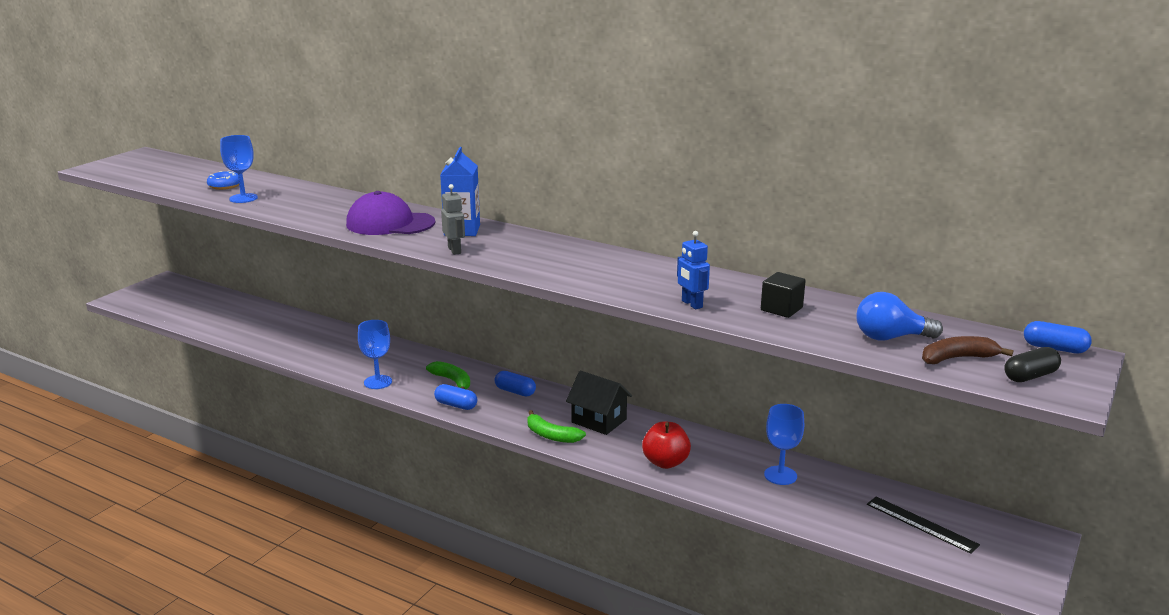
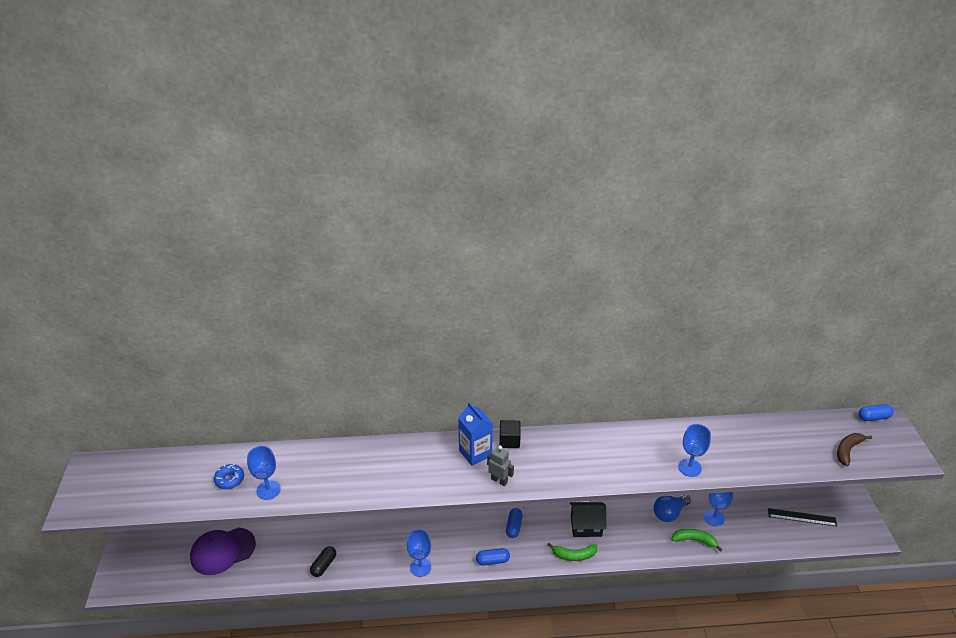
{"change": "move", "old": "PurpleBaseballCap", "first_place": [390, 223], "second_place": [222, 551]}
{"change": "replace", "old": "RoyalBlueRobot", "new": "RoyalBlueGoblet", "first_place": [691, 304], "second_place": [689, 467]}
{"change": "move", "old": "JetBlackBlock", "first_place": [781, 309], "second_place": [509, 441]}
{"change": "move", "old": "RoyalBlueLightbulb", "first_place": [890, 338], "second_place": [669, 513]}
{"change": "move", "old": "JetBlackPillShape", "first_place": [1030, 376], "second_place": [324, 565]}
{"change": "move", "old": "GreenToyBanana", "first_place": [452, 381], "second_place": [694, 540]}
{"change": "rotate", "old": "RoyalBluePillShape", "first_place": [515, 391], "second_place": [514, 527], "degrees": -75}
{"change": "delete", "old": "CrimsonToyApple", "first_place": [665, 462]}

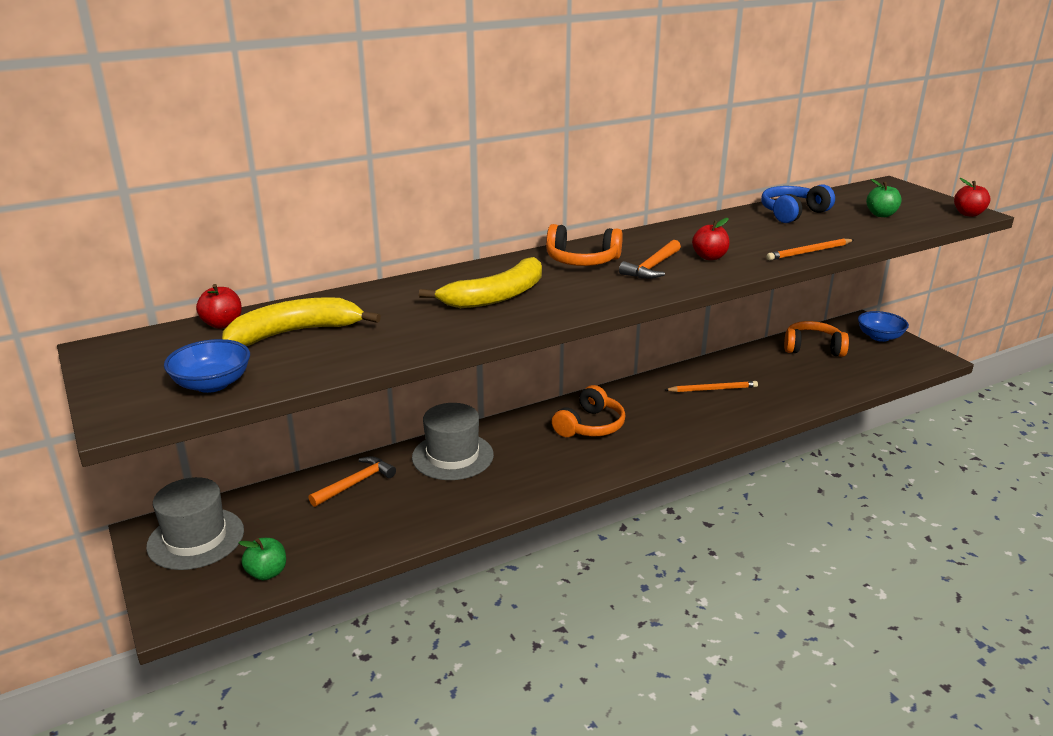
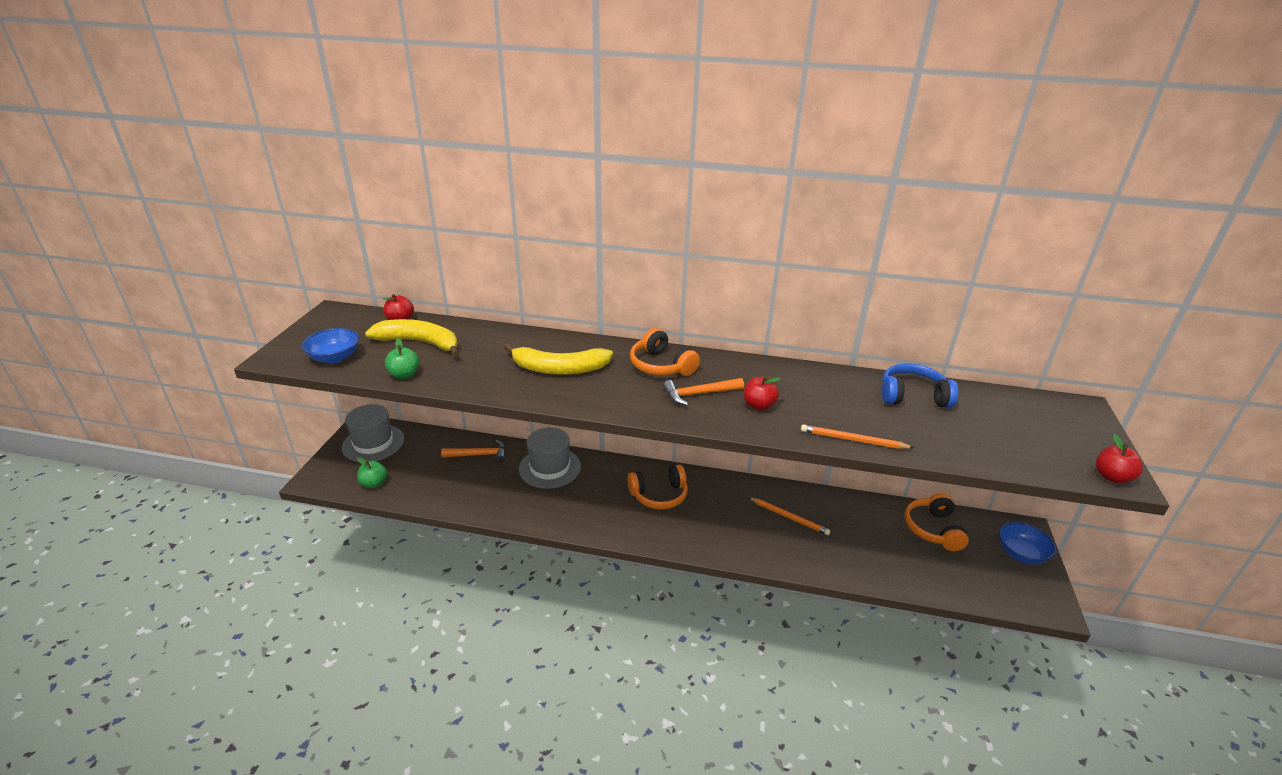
{"change": "move", "old": "GreenToyApple", "first_place": [881, 215], "second_place": [404, 375]}
{"change": "rotate", "old": "OrangeColouredHeadset", "first_place": [813, 348], "second_place": [933, 529], "degrees": -135}

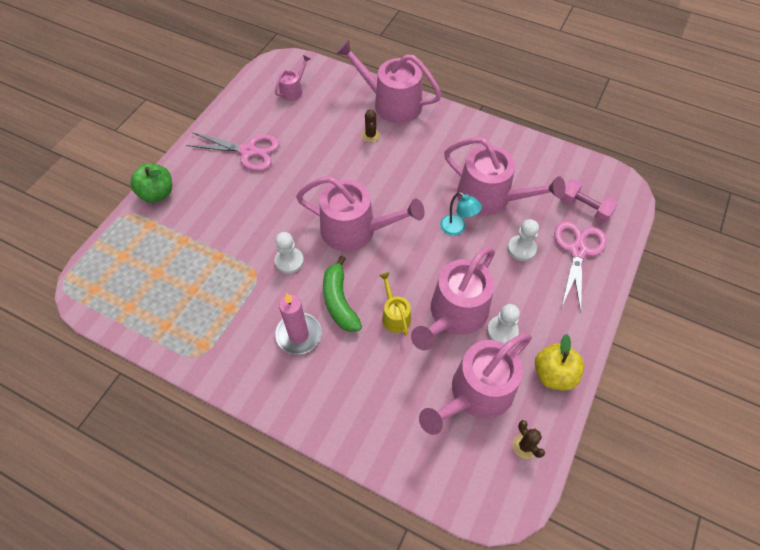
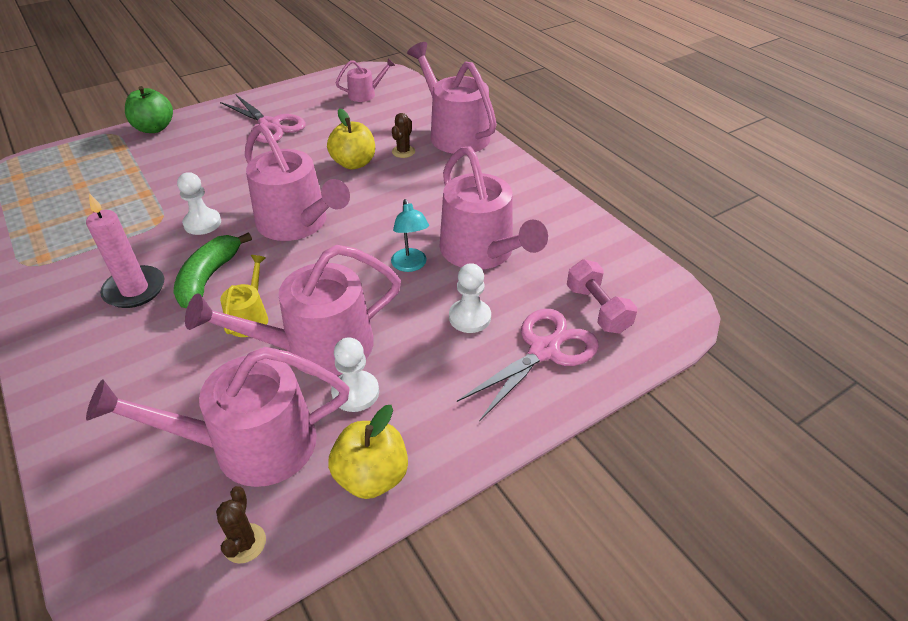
{"change": "insert", "new": "YellowToyApple", "second_place": [354, 163]}

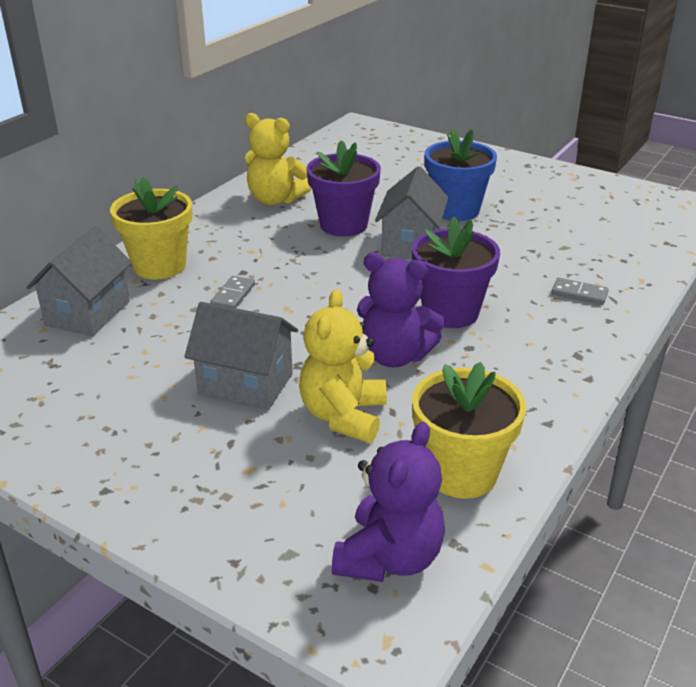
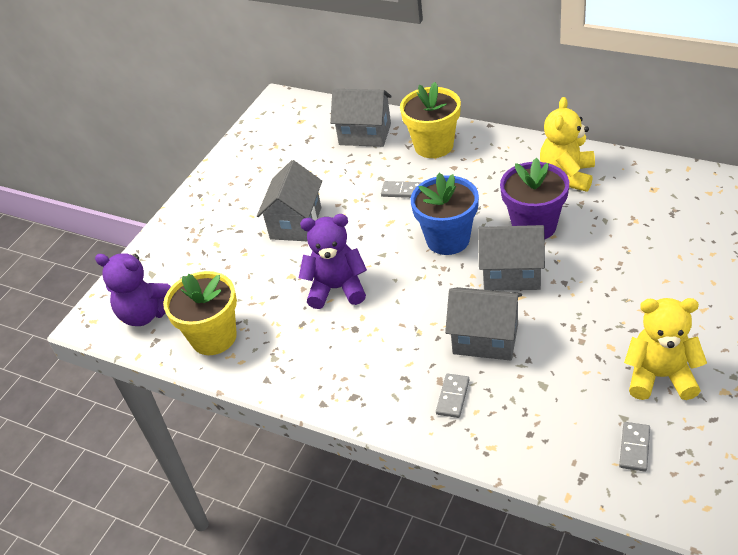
{"change": "move", "old": "RoyalBluePottedPlant", "first_place": [456, 210], "second_place": [448, 239]}
{"change": "delete", "old": "PurplePottedPlant", "first_place": [450, 312]}
{"change": "rotate", "old": "PurpleTeddyBear", "first_place": [395, 356], "second_place": [337, 288], "degrees": 75}
{"change": "move", "old": "YellowTeddyBear", "first_place": [343, 416], "second_place": [660, 376]}
{"change": "insert", "new": "GrayCottage", "second_place": [485, 339]}
{"change": "insert", "new": "GrayDomino", "second_place": [634, 448]}

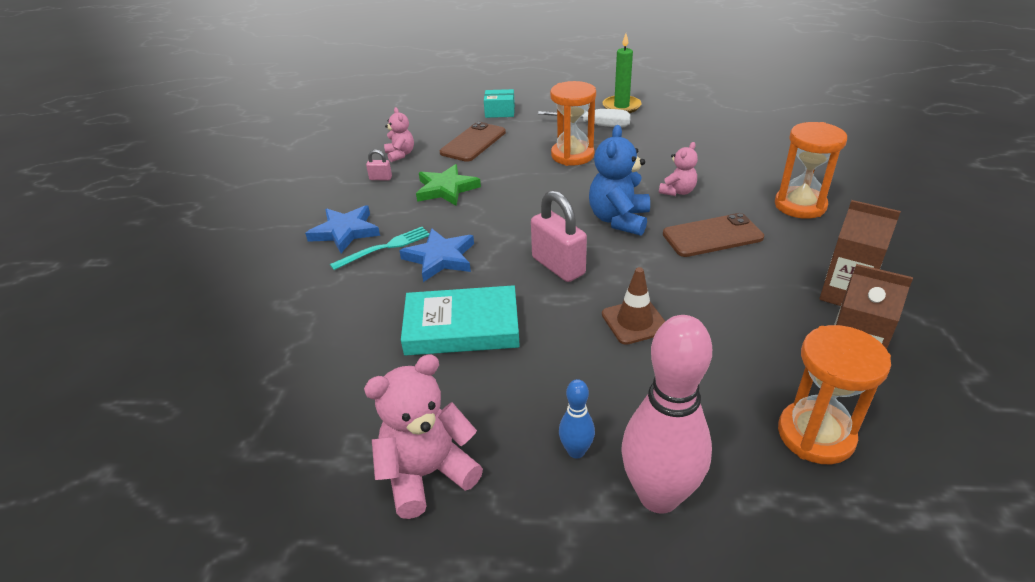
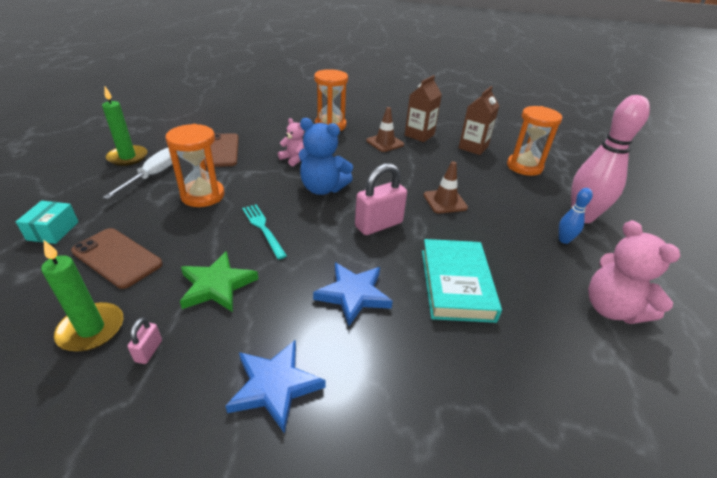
{"change": "replace", "old": "RosePinkTeddyBear", "new": "GreenPillarCandle", "first_place": [400, 154], "second_place": [91, 329]}
{"change": "move", "old": "RussetMobilePhone", "first_place": [712, 236], "second_place": [221, 150]}
{"change": "move", "old": "TurquoiseDinnerFork", "first_place": [384, 248], "second_place": [263, 229]}
{"change": "insert", "new": "RussetRoadCone", "second_place": [385, 143]}

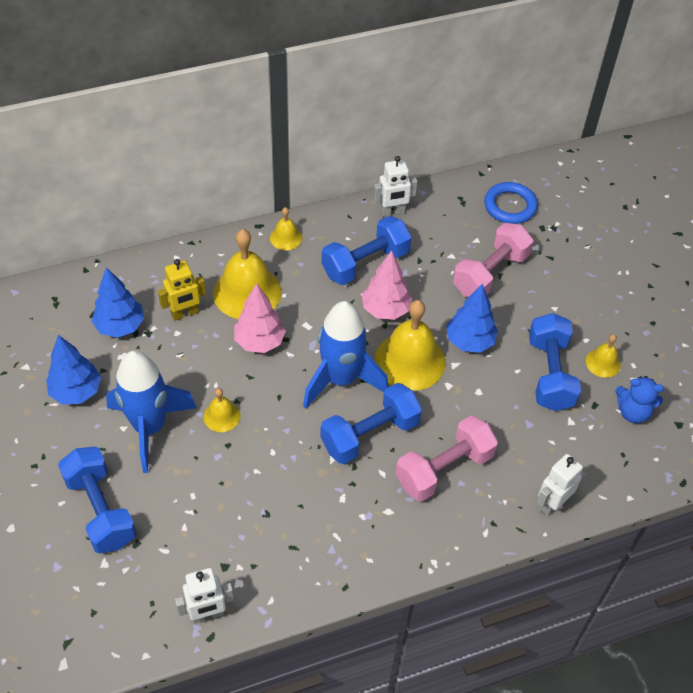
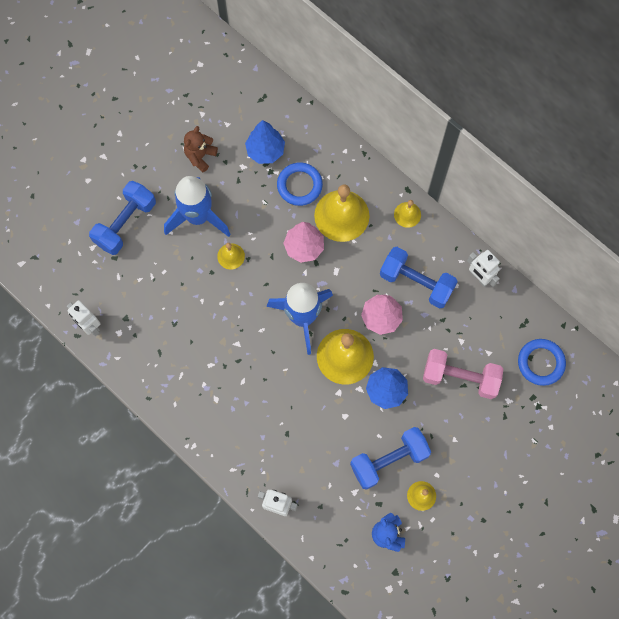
{"change": "replace", "old": "YellowRobot", "new": "RoyalBlueRing", "first_place": [185, 313], "second_place": [299, 185]}
{"change": "replace", "old": "RoyalBlueTree", "new": "RussetTeddyBear", "first_place": [76, 391], "second_place": [200, 156]}
{"change": "delete", "old": "RoyalBlueDumbbell", "first_place": [370, 435]}
{"change": "delete", "old": "RosePinkDumbbell", "first_place": [444, 469]}

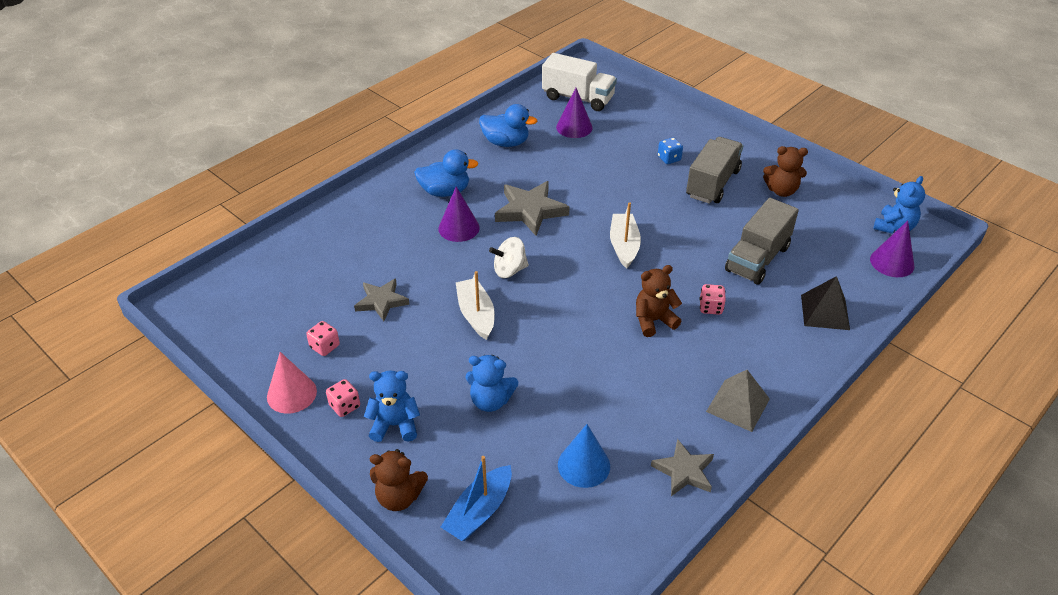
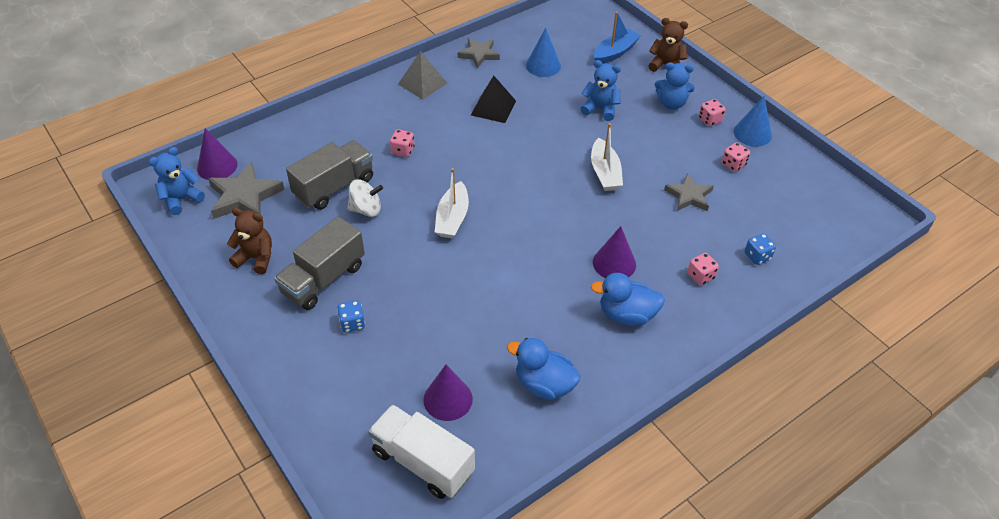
{"change": "move", "old": "GrayStarShape", "first_place": [530, 211], "second_place": [244, 196]}
{"change": "move", "old": "SnowWhiteToyTop", "first_place": [509, 270], "second_place": [366, 209]}
{"change": "delete", "old": "RussetTeddyBear", "first_place": [653, 321]}
{"change": "move", "old": "JetBlackPyramid", "first_place": [825, 312], "second_place": [493, 107]}
{"change": "recolor", "old": "RosePinkSolidCone", "new": "RoyalBlueSolidCone", "first_place": [291, 394], "second_place": [752, 133]}
{"change": "insert", "new": "RoyalBlueDie", "second_place": [757, 256]}
{"change": "insert", "new": "RosePinkDie", "second_place": [700, 276]}

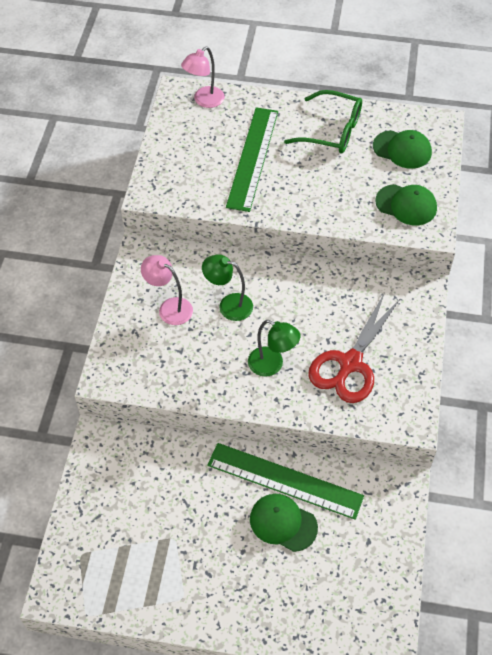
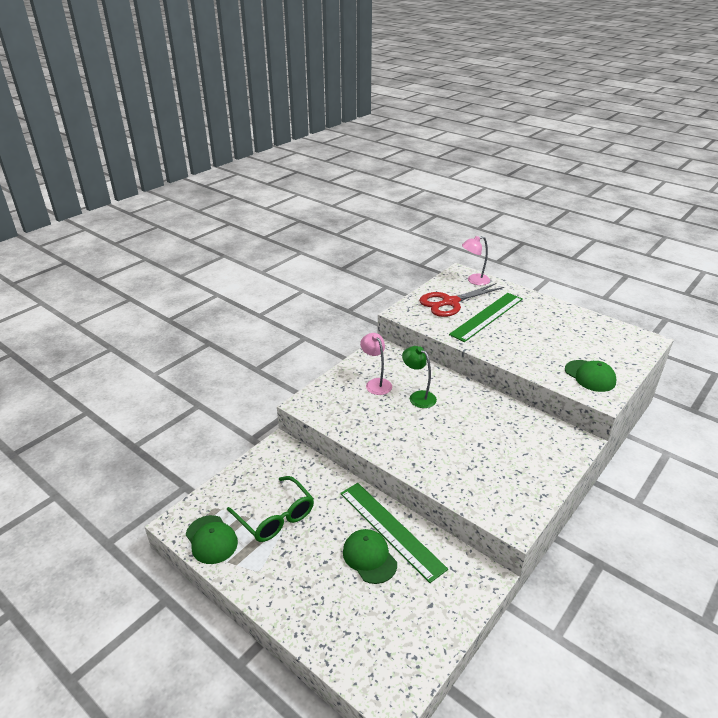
{"change": "move", "old": "GreenGlasses", "first_place": [332, 131], "second_place": [276, 517]}
{"change": "move", "old": "GreenBaseballCap", "first_place": [402, 149], "second_place": [211, 539]}
{"change": "move", "old": "CrimsonScissors", "first_place": [350, 363], "second_place": [450, 302]}
{"change": "delete", "old": "GreenDeskLamp", "first_place": [272, 365]}

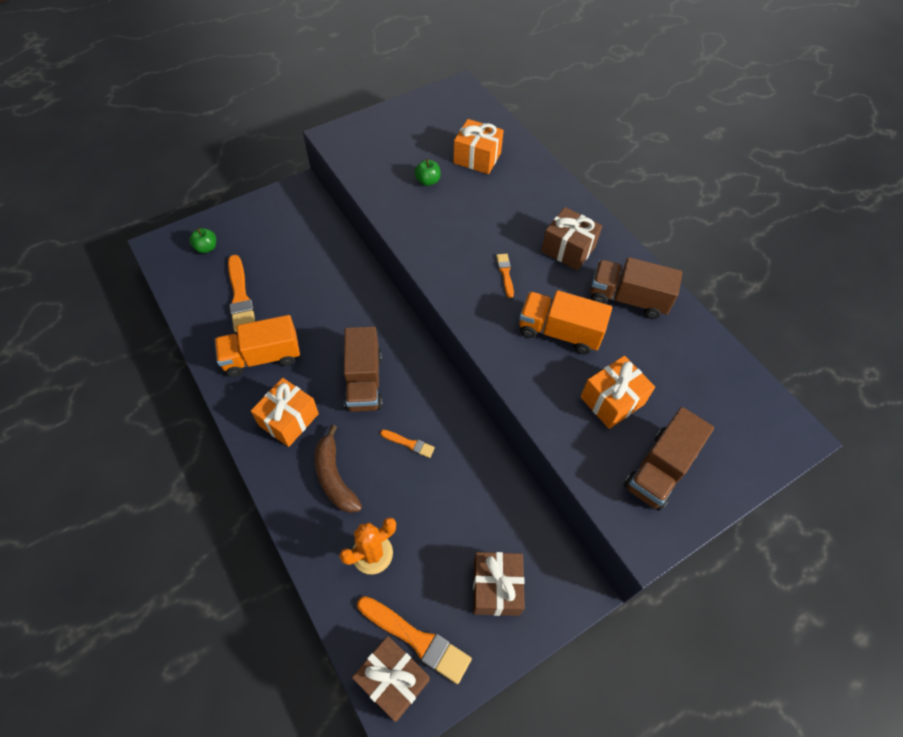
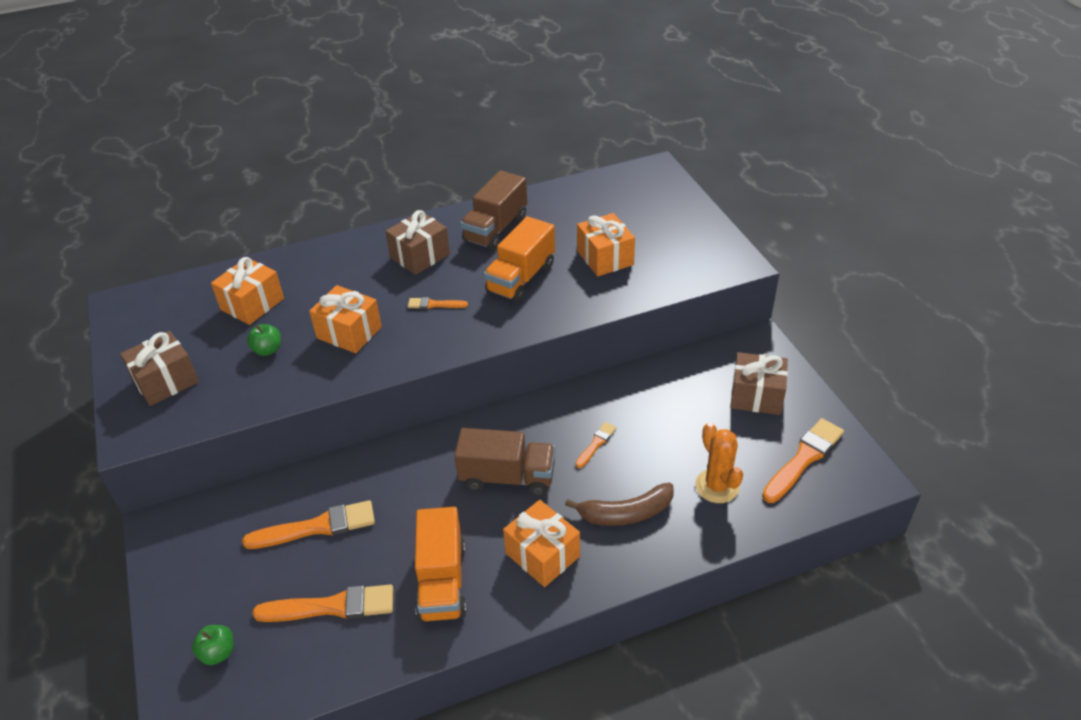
{"change": "delete", "old": "RussetLorry", "first_place": [659, 469]}
{"change": "move", "old": "RussetWrappedGift", "first_place": [393, 680], "second_place": [166, 381]}
{"change": "insert", "new": "OrangeColouredWrappedGift", "second_place": [349, 332]}
{"change": "insert", "new": "OrangeColouredPaintbrush", "second_place": [316, 527]}

